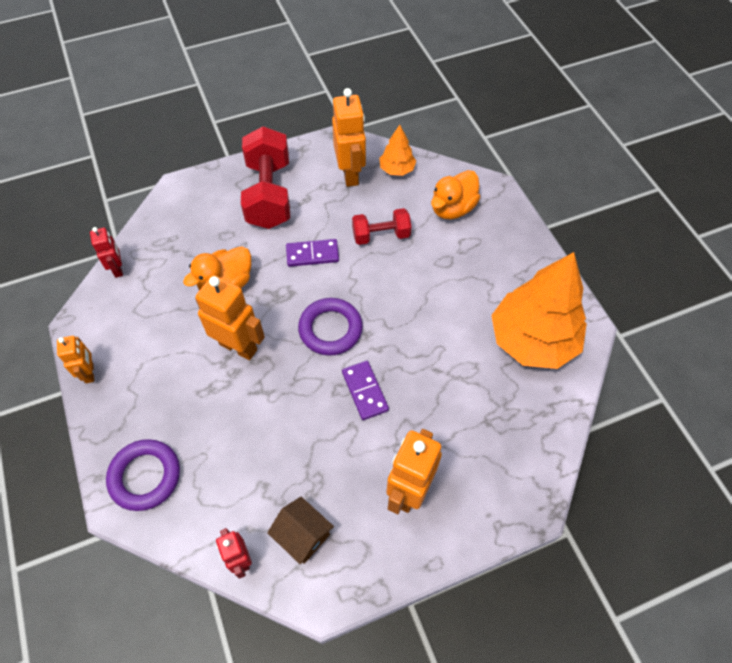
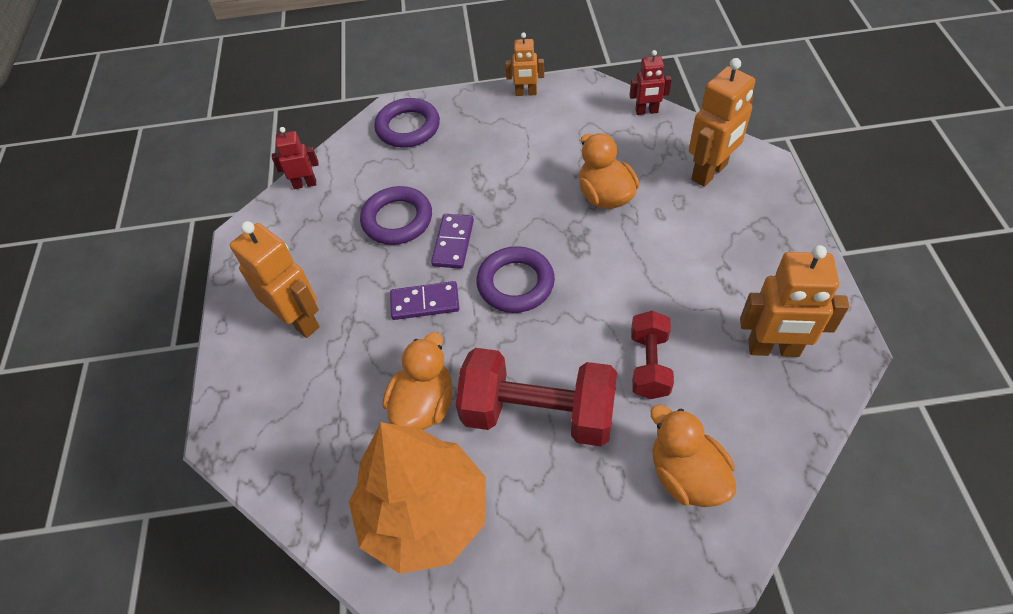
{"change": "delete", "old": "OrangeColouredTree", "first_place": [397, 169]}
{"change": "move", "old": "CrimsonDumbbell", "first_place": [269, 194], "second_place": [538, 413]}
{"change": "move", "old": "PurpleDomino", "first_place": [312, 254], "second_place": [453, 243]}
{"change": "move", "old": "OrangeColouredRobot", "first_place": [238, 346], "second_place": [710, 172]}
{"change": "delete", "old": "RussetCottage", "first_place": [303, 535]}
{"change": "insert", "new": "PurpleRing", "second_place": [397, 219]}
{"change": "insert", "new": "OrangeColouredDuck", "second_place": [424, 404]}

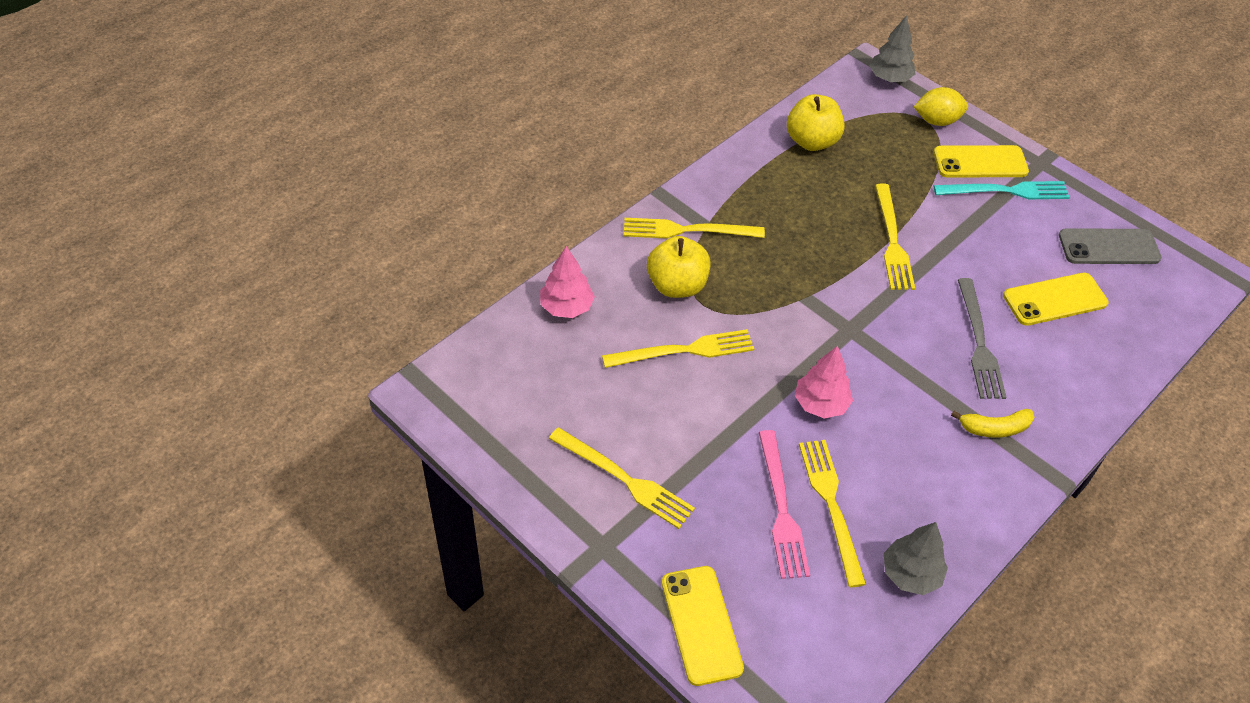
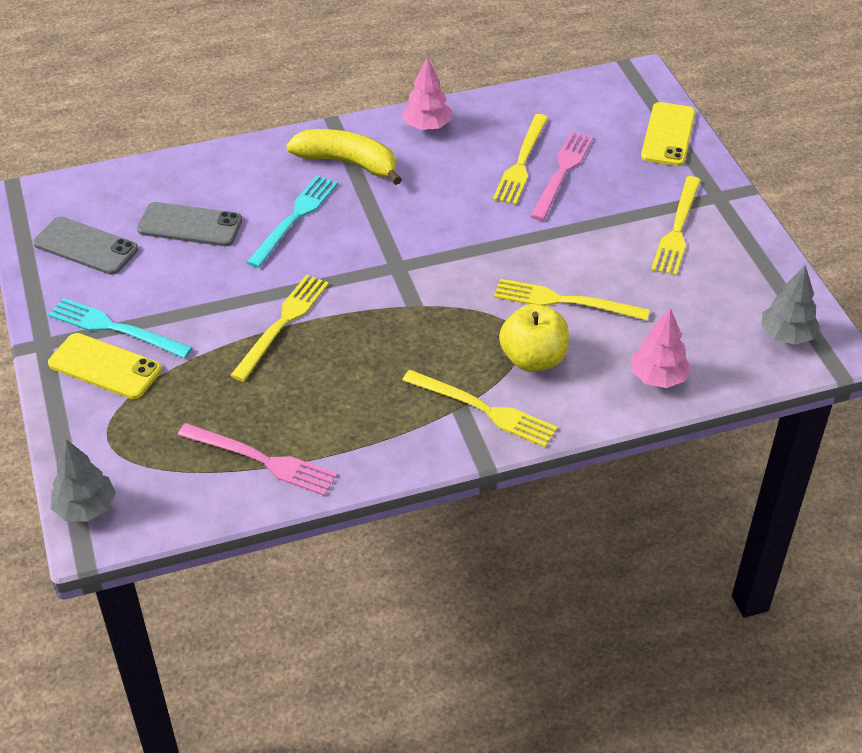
{"change": "delete", "old": "YellowToyLemon", "first_place": [936, 121]}
{"change": "replace", "old": "YellowToyApple", "new": "RosePinkDinnerFork", "first_place": [811, 141], "second_place": [262, 460]}
{"change": "recolor", "old": "YellowMobilePhone", "new": "GrayMobilePhone", "first_place": [1055, 300], "second_place": [190, 225]}
{"change": "recolor", "old": "GrayDinnerFork", "new": "TurquoiseDinnerFork", "first_place": [979, 343], "second_place": [295, 218]}
{"change": "move", "old": "RosePinkTree", "first_place": [820, 404], "second_place": [427, 126]}
{"change": "resize", "old": "YellowToyBanana", "first_place": [994, 428], "second_place": [347, 163], "factor": 1.71}
{"change": "rotate", "old": "YellowDinnerFork", "first_place": [624, 479], "second_place": [677, 229], "degrees": -135}
{"change": "move", "old": "GrayTree", "first_place": [910, 574], "second_place": [786, 335]}

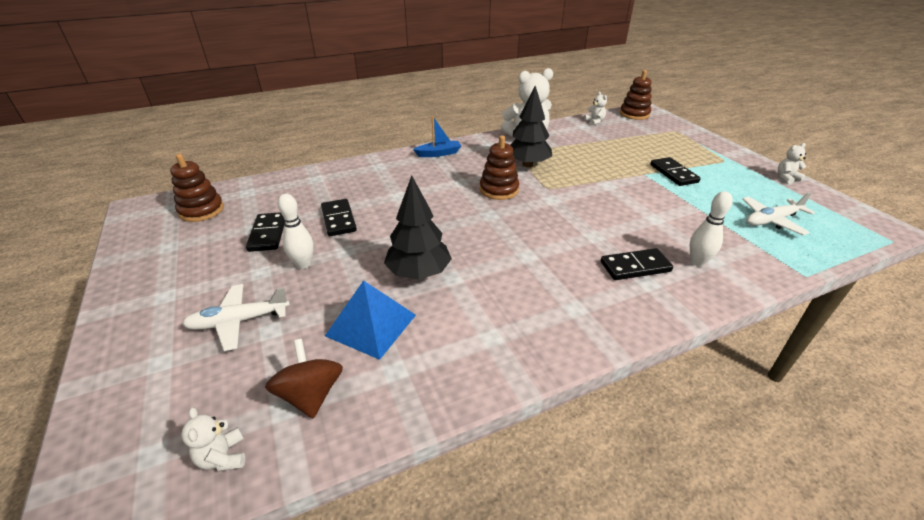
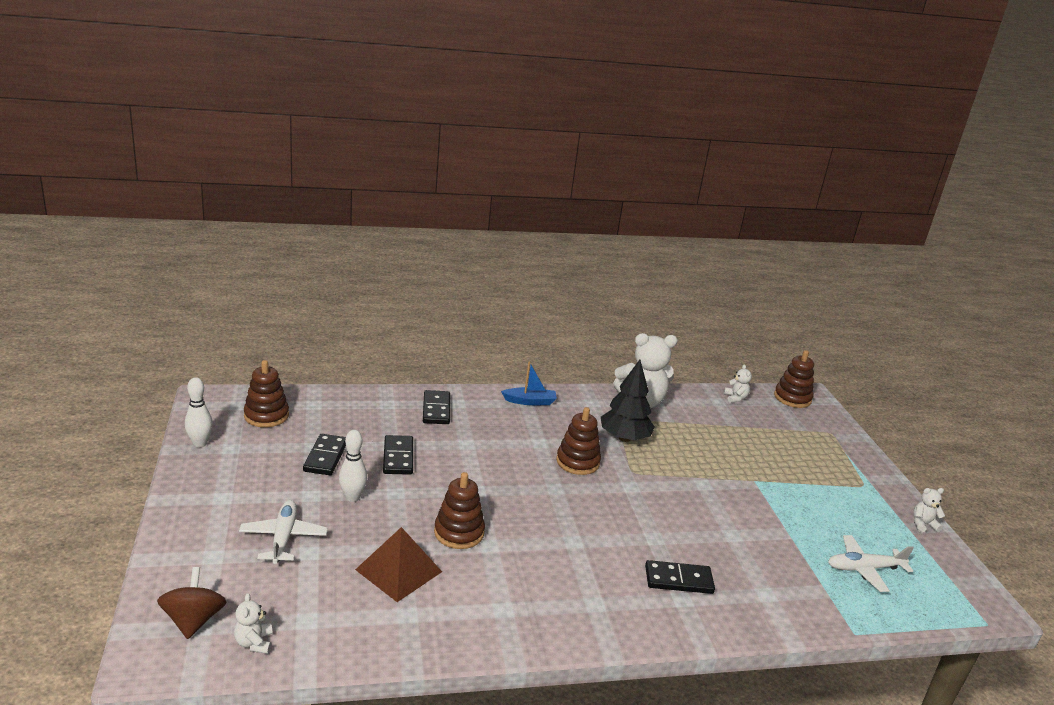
{"change": "move", "old": "JetBlackDomino", "first_place": [673, 173], "second_place": [436, 409]}
{"change": "replace", "old": "JetBlackTree", "new": "RussetRingStacker", "first_place": [418, 273], "second_place": [459, 532]}
{"change": "move", "old": "SnowWhiteSkittle", "first_place": [697, 262], "second_place": [200, 443]}
{"change": "recolor", "old": "RoyalBluePyramid", "new": "RussetPyramid", "first_place": [371, 325], "second_place": [398, 570]}
{"change": "rotate", "old": "SnowWhiteAeroplane", "first_place": [238, 321], "second_place": [283, 537], "degrees": 90}
{"change": "move", "old": "RussetToyTop", "first_place": [311, 395], "second_place": [193, 620]}

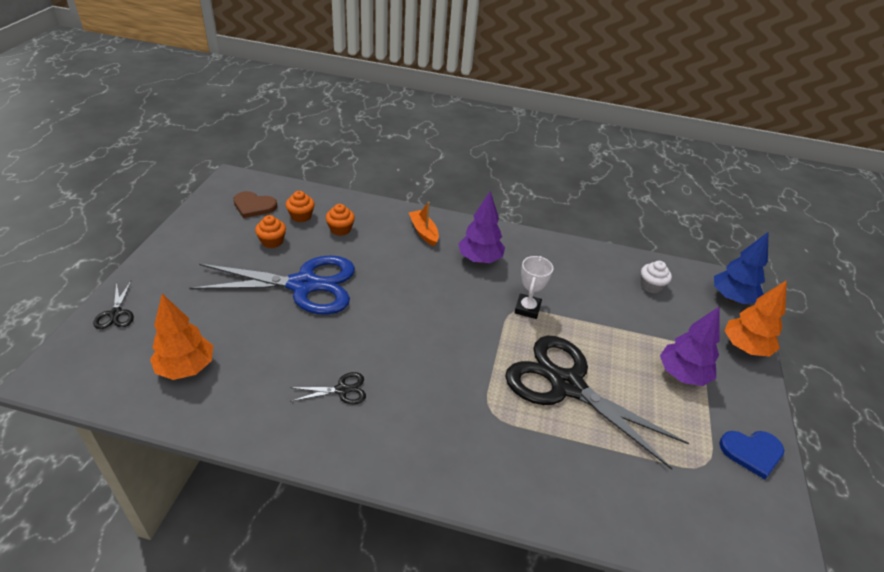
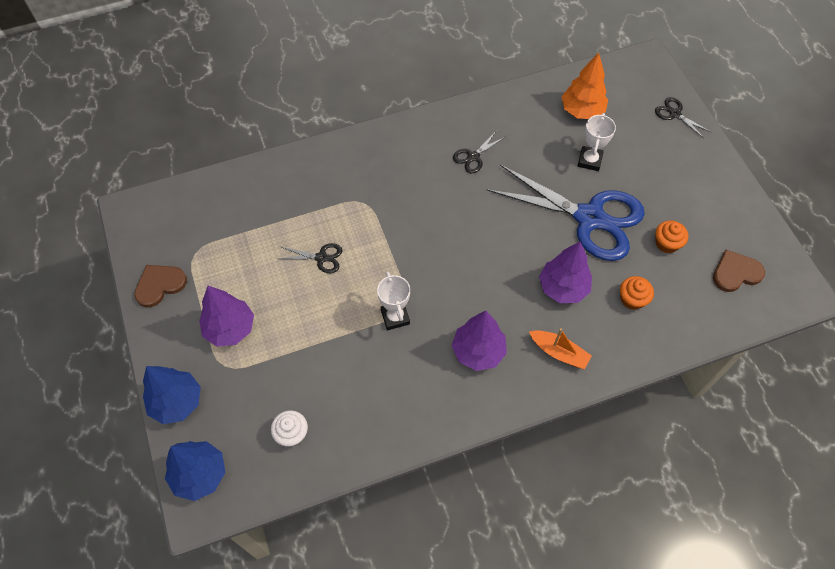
{"change": "delete", "old": "OrangeColouredMuffin", "first_place": [301, 216]}
{"change": "rotate", "old": "RoyalBlueScissors", "first_place": [304, 285], "second_place": [589, 218], "degrees": -120}
{"change": "recolor", "old": "OrangeColouredTree", "new": "RoyalBlueTree", "first_place": [745, 348], "second_place": [177, 402]}
{"change": "resize", "old": "JetBlackScissors", "first_place": [566, 385], "second_place": [321, 258], "factor": 0.4}
{"change": "recolor", "old": "RoyalBlueHeart", "new": "RussetHeart", "first_place": [752, 452], "second_place": [159, 285]}
{"change": "insert", "new": "SnowWhiteAwardCup", "second_place": [589, 160]}
{"change": "insert", "new": "PurpleTree", "second_place": [563, 288]}

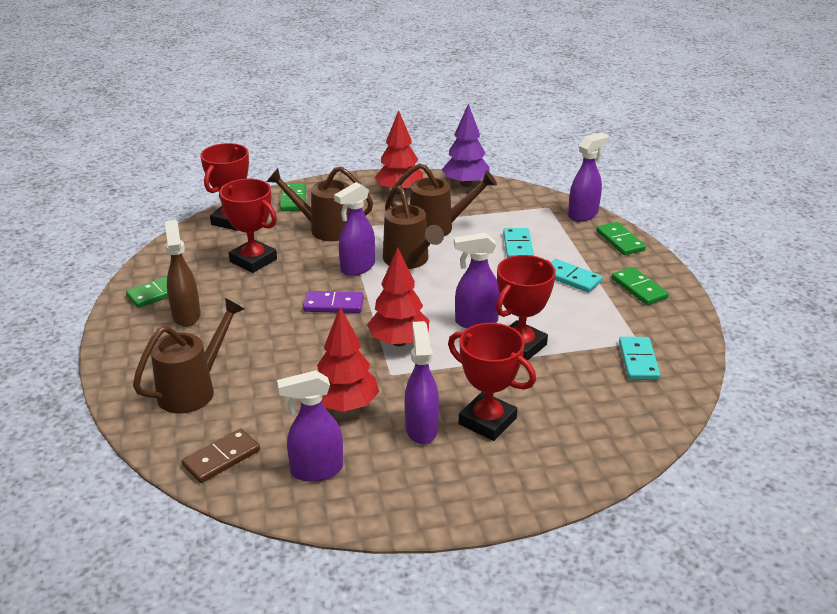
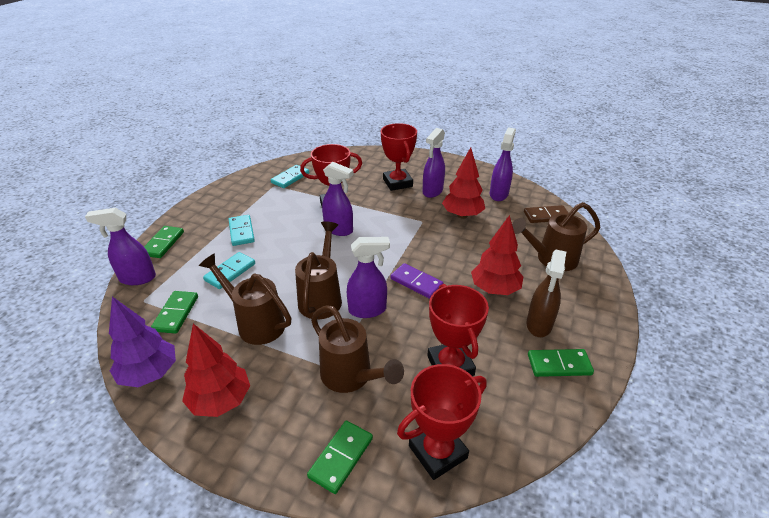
{"change": "move", "old": "CrimsonTree", "first_place": [399, 342], "second_place": [494, 289]}
{"change": "move", "old": "GreenDomino", "first_place": [639, 288], "second_place": [176, 313]}
{"change": "rotate", "old": "PurpleSprayBottle", "first_place": [316, 470], "second_place": [499, 194], "degrees": -90}

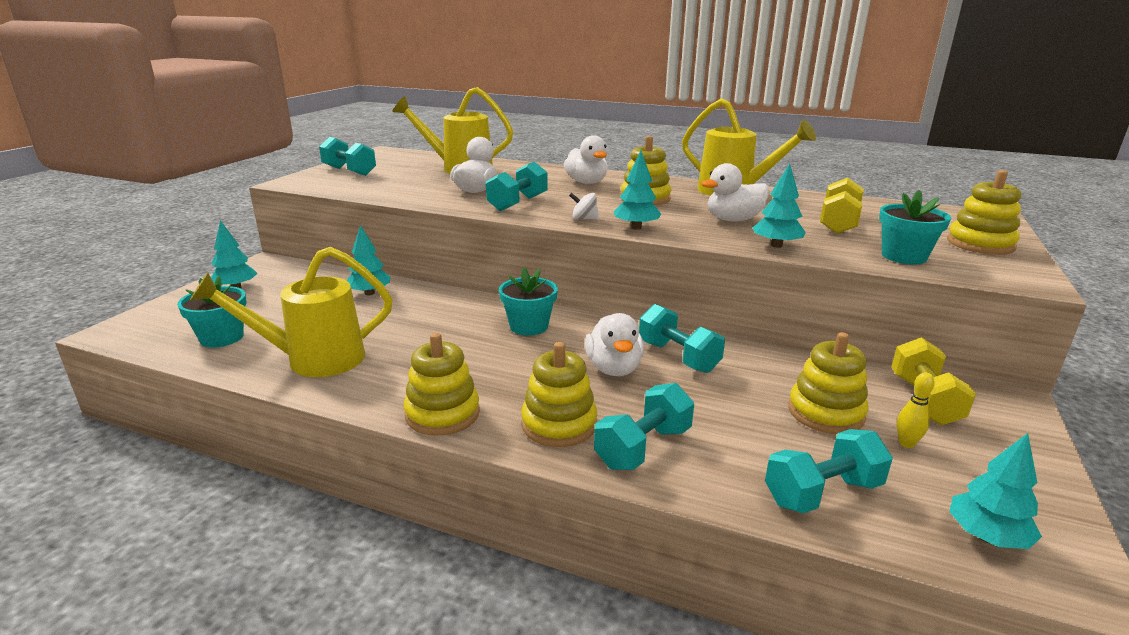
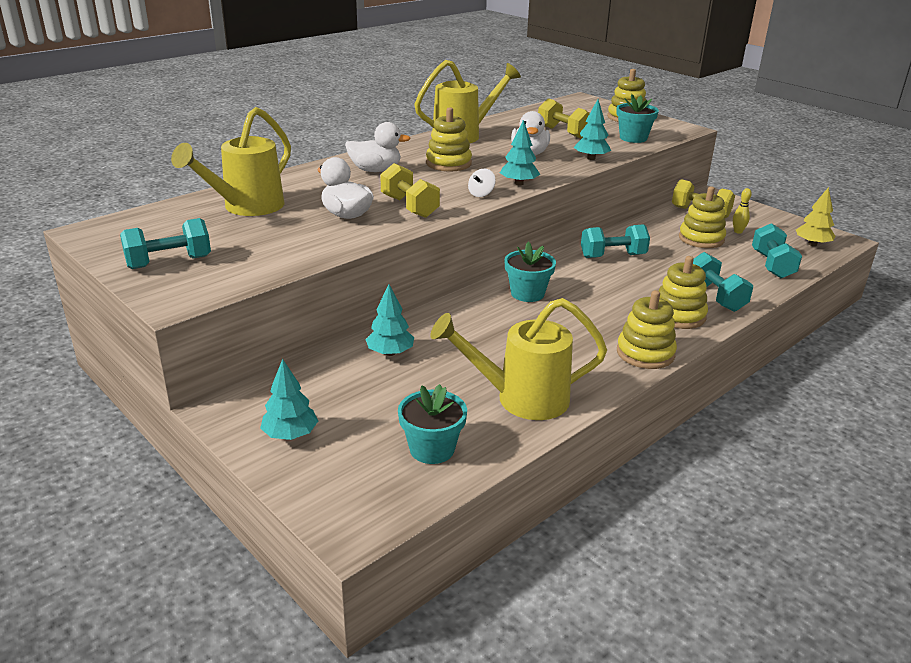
{"change": "recolor", "old": "TurquoiseDumbbell", "new": "YellowDumbbell", "first_place": [518, 203], "second_place": [409, 207]}
{"change": "rotate", "old": "YellowWateringCan", "first_place": [313, 360], "second_place": [521, 399], "degrees": 75}
{"change": "delete", "old": "SnowWhiteDuck", "first_place": [614, 368]}
{"change": "recolor", "old": "TurquoiseTree", "new": "YellowTree", "first_place": [986, 536], "second_place": [812, 244]}

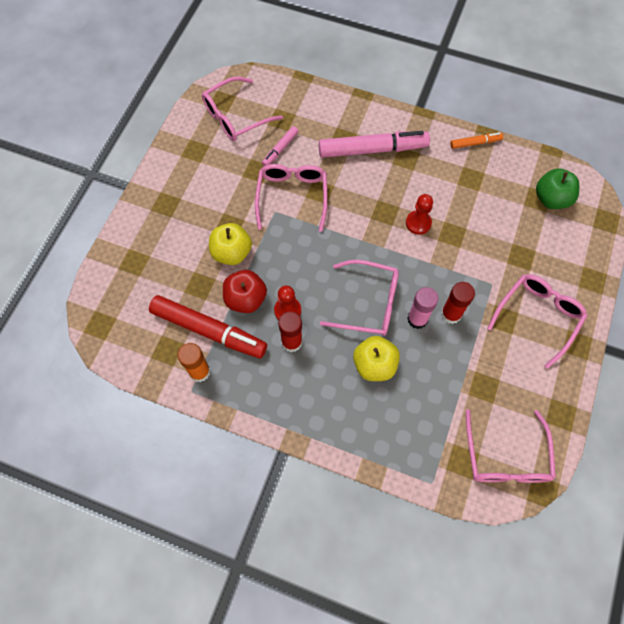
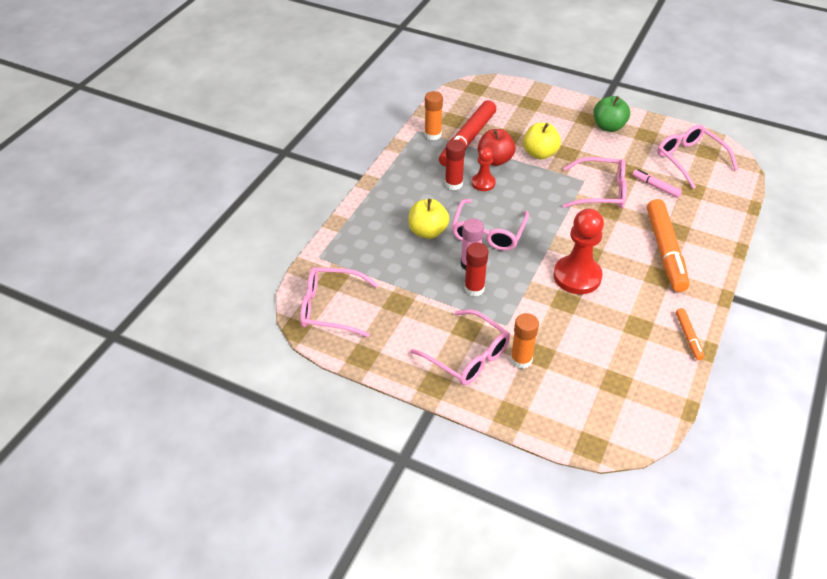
{"change": "recolor", "old": "RosePinkMarkerPen", "new": "OrangeColouredMarkerPen", "first_place": [372, 150], "second_place": [665, 251]}
{"change": "move", "old": "GreenToyApple", "first_place": [551, 199], "second_place": [608, 127]}
{"change": "resize", "old": "CrimsonChessPawn", "first_place": [418, 223], "second_place": [577, 276], "factor": 1.79}
{"change": "insert", "new": "OrangeColouredStickOfGlue", "second_place": [521, 360]}

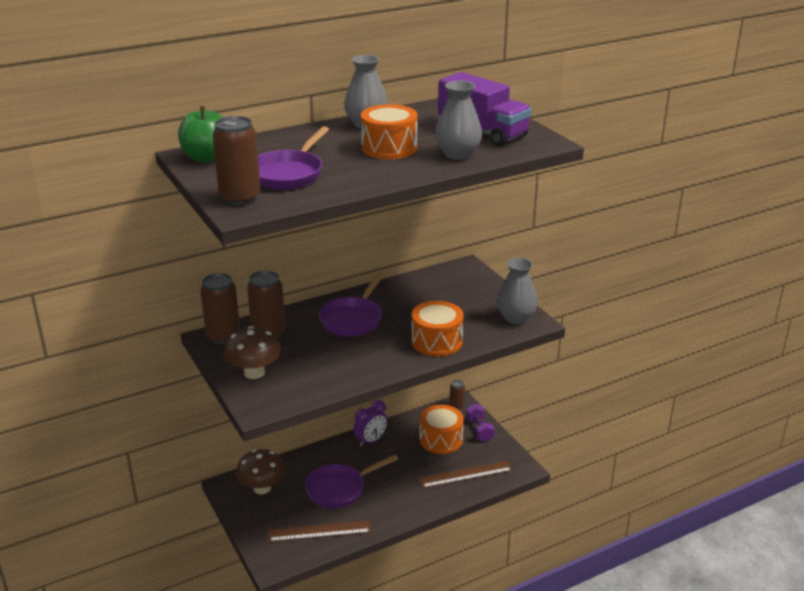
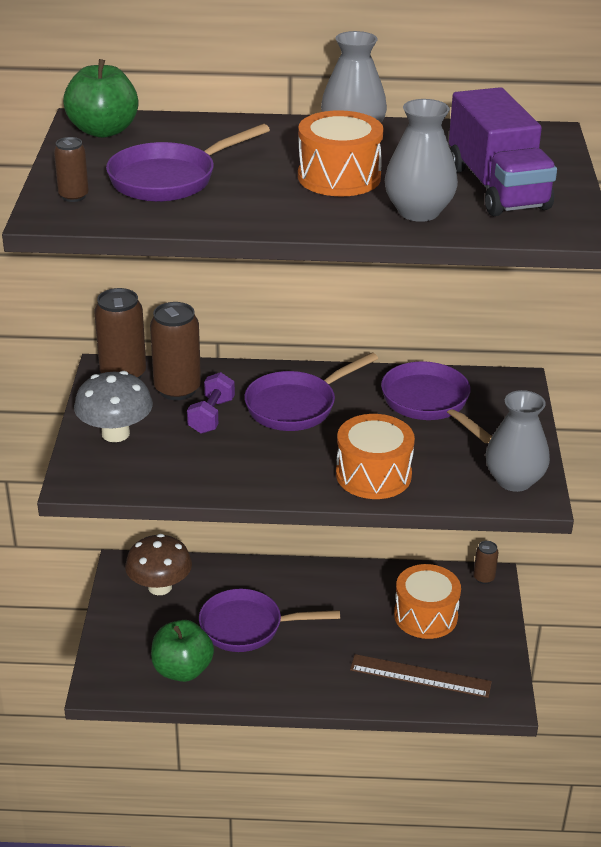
{"change": "resize", "old": "RussetTin", "first_place": [240, 198], "second_place": [73, 196], "factor": 0.52}
{"change": "recolor", "old": "RussetMushroom", "new": "GrayMushroom", "first_place": [254, 373], "second_place": [115, 433]}
{"change": "delete", "old": "PurpleClock", "first_place": [371, 441]}
{"change": "move", "old": "PurpleDumbbell", "first_place": [479, 430], "second_place": [211, 416]}
{"change": "replace", "old": "RussetMeasuringStick", "new": "GreenToyApple", "first_place": [319, 531], "second_place": [182, 670]}
{"change": "insert", "new": "PurpleFryingPan", "second_place": [429, 403]}

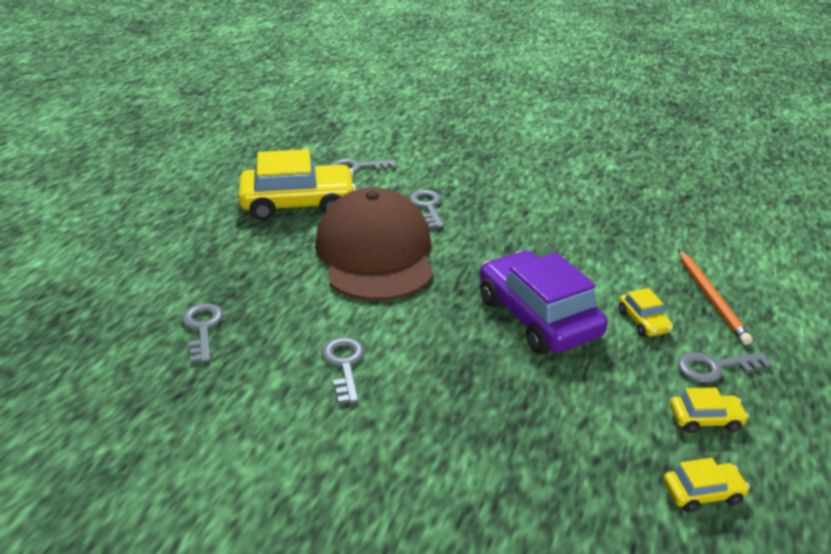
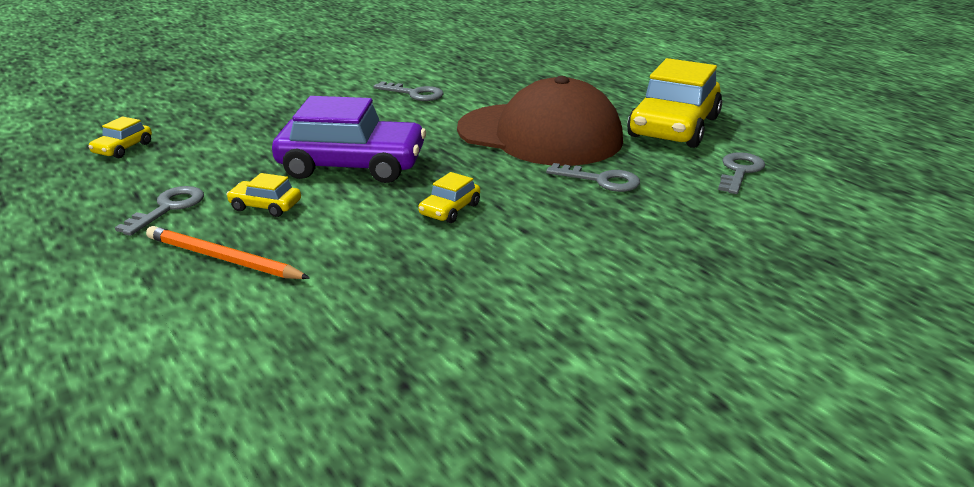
{"change": "delete", "old": "GrayLatchkey", "first_place": [202, 328]}
{"change": "move", "old": "YellowCar", "first_place": [705, 419], "second_place": [450, 210]}

